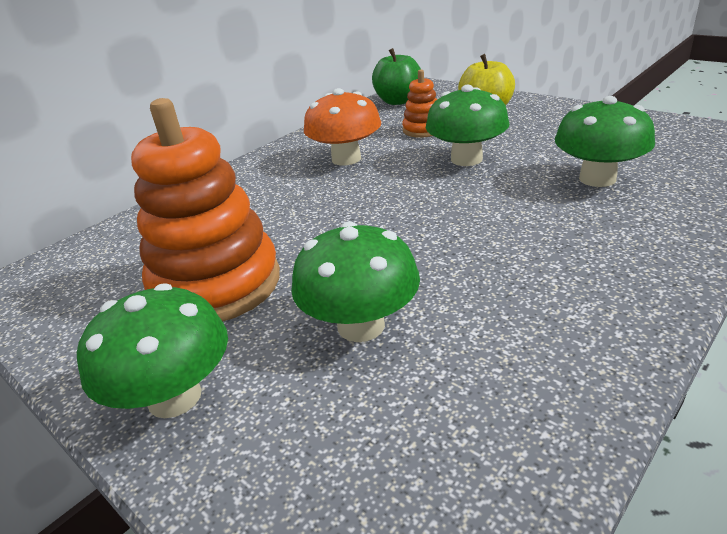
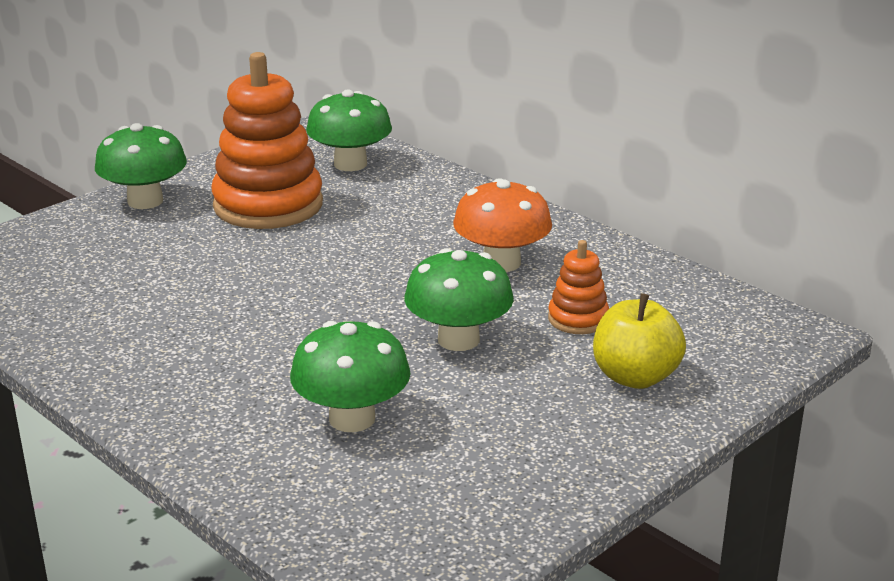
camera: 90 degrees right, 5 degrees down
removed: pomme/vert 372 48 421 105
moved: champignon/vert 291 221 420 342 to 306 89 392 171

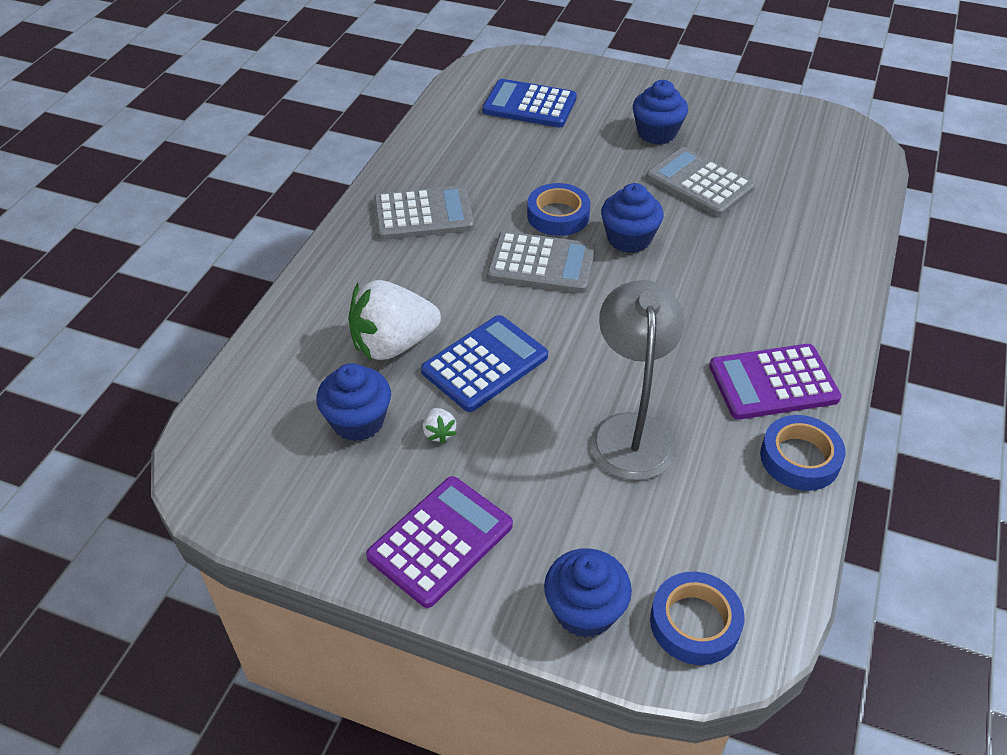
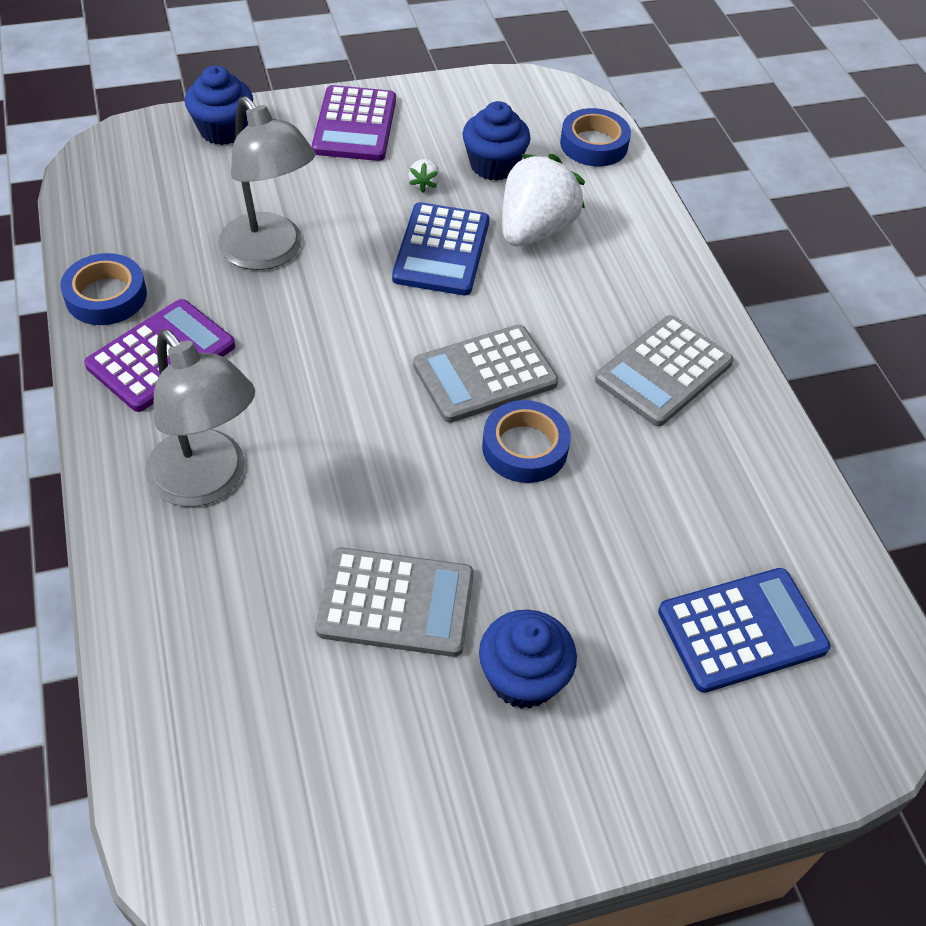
camera: 140 degrees right, 5 degrees up
removed: muffin/bleu 601 183 664 253
added: lampe/gris 145 329 255 507
moved: ruban adhésif/bleu 650 572 744 665 to 560 108 631 166
turned: fraise/blanc 423 408 457 444 = 409 159 440 193 120 degrees counterclockwise

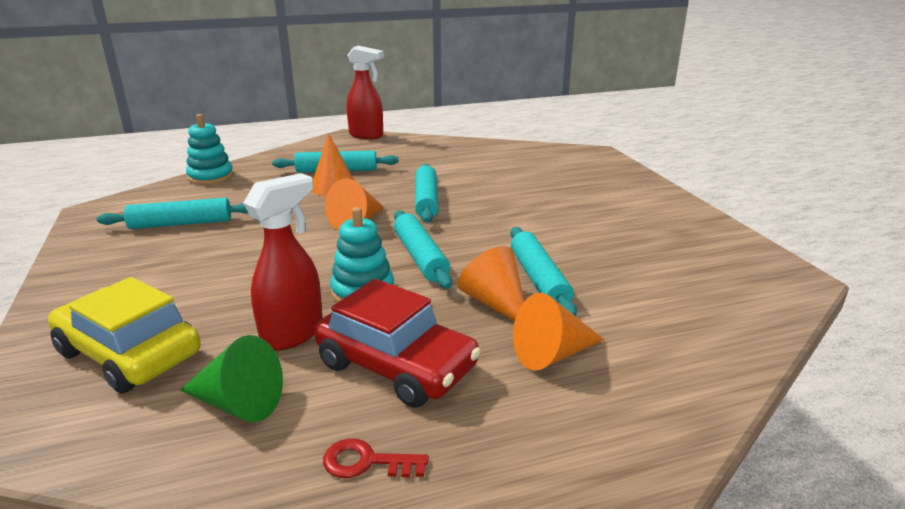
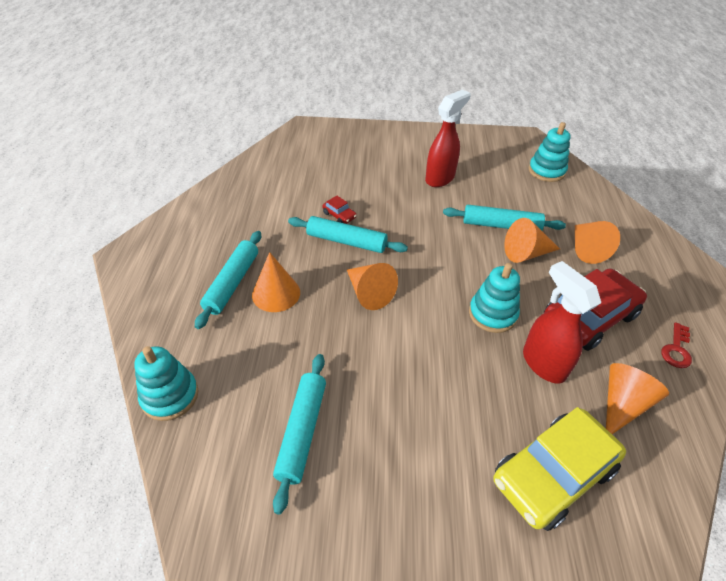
camera: 70 degrees left, 20 degrees up
removed: rouleau à pâtisserie/turquoise 394 210 452 289
added: jouet à empiler/turquoise 529 122 571 182; voiture/rouge 322 196 357 224
moved: vaporisateur/rouge 347 46 384 139 to 425 89 470 187
recoloured: cône/vert 180 335 283 422 to cône/orange 606 363 669 434

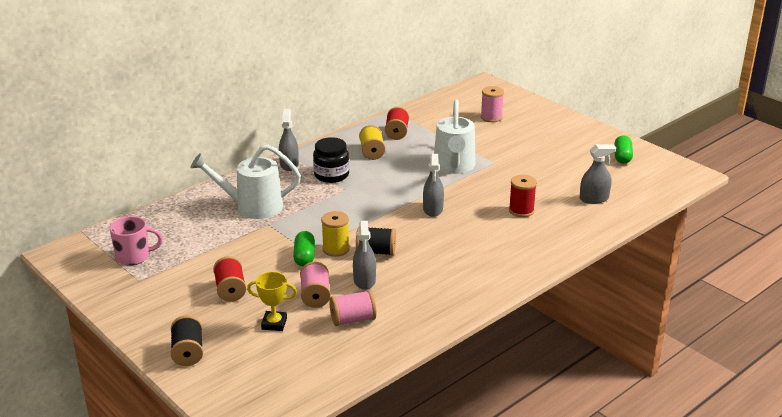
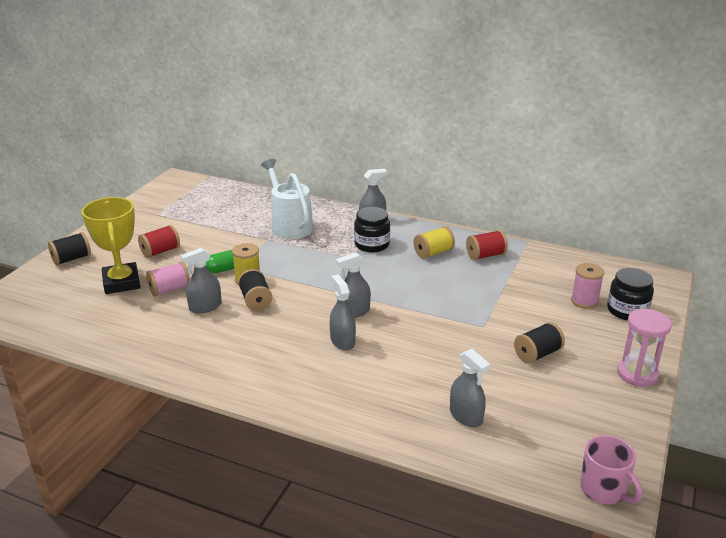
camera: 65 degrees right, 0 degrees up
removed: arrosoir/blanc 434 99 476 174; gélule/vert 614 135 633 164; bobine/rouge 509 175 537 217; bobine/rose 329 290 376 326
added: bocal/noir 607 268 654 321; vaporisateur/gris 330 275 356 351; sablier/rose 617 309 672 387; bobine/noir 514 322 565 364
moved: tasse/rose 109 216 163 265 to 580 435 643 504
resized: trophée/jaune 247 272 297 331 = 82 197 140 294 x1.80

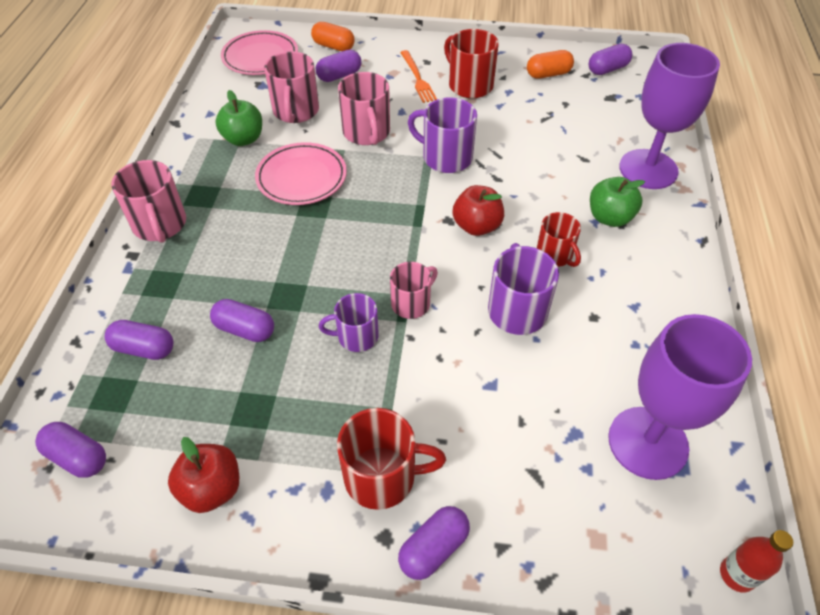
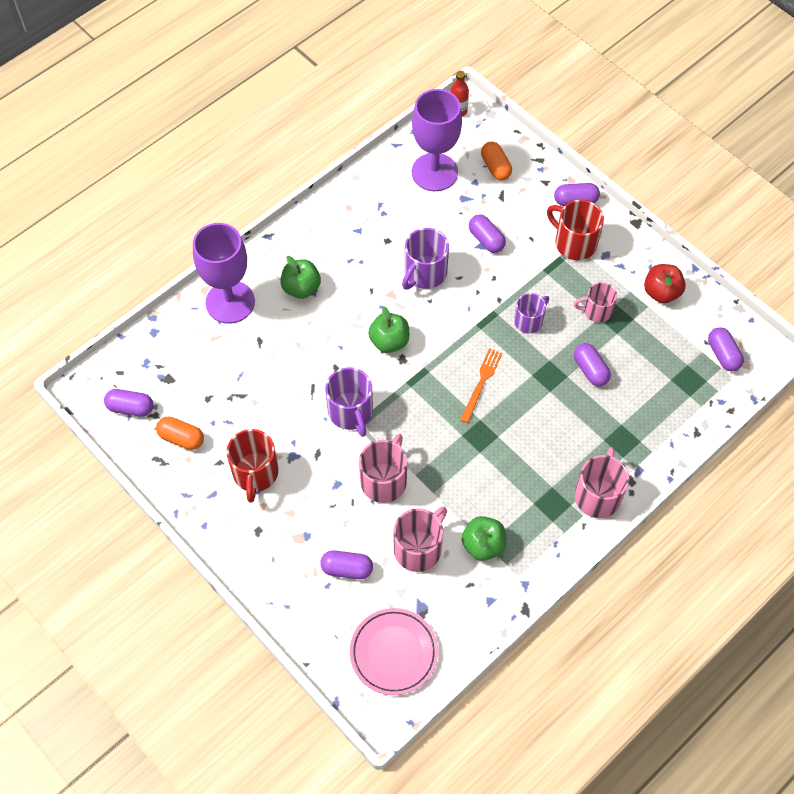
camera: 140 degrees left, 10 degrees up
removed: assiette/rose 255 142 347 205; tasse/rouge 537 212 581 267
moved: gélule/orange 311 22 355 51 to 481 142 512 180; fourchette/orange 400 50 437 103 to 460 348 503 423; tasse/rose 390 262 438 319 to 574 282 617 323; gélule/violet 104 320 173 360 to 469 215 506 253
recoloured: pomme/rouge 453 185 504 236 to pomme/vert 368 306 409 353
turned: tasse/violet 319 293 379 352 = 514 293 549 333 75 degrees counterclockwise

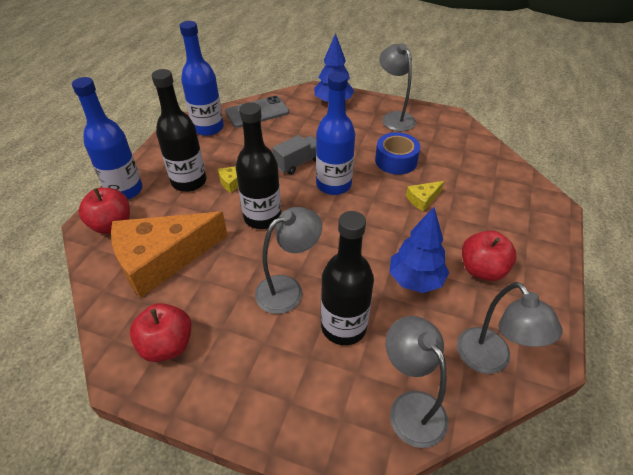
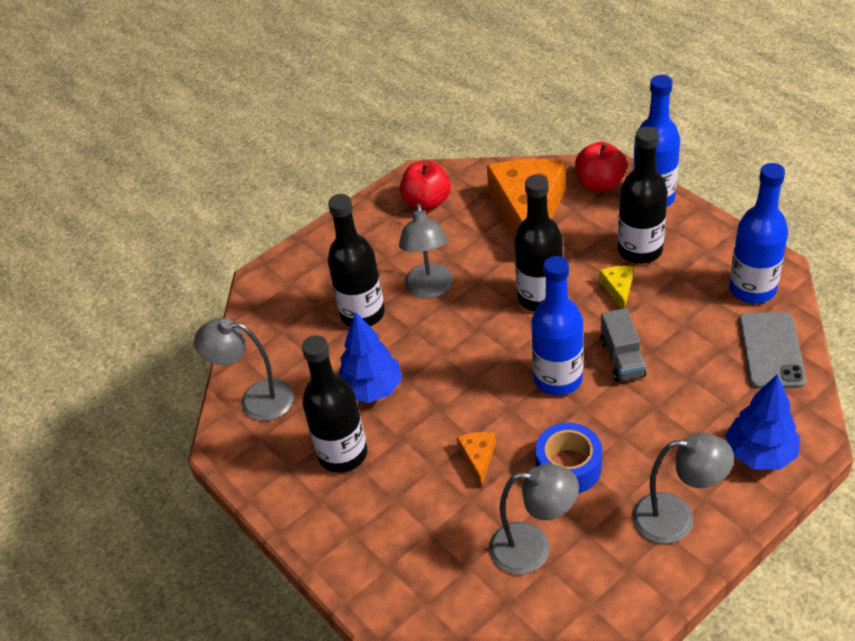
camera: 125 degrees right, 0 degrees up
moved: lampe/gris 385 316 448 448 to 489 464 579 575
replaced: pomme/rouge 462 230 516 281 to bouteille/noir 302 335 367 473
recoloured: fromage/jaune 406 181 444 212 to fromage/orange 457 432 496 488

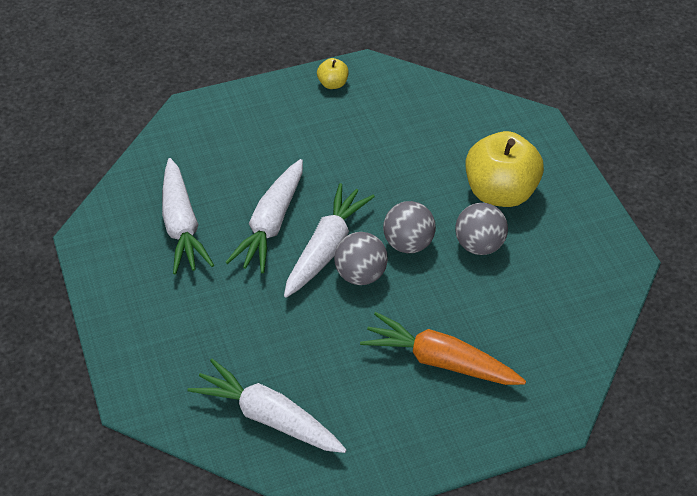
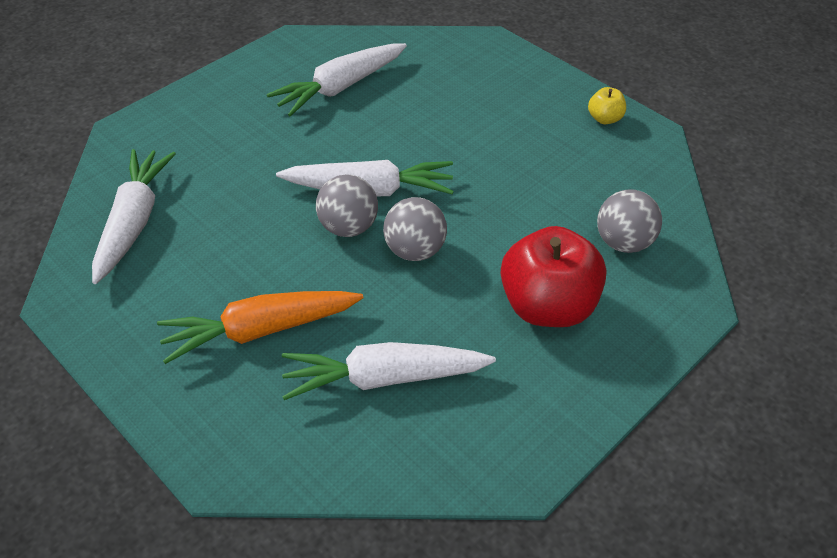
camera: 65 degrees right, 0 degrees up
moved: carotte/blanc 226 159 303 273 to 282 342 496 400; balle/gris 455 203 508 255 to 597 189 662 253
recoloured: pomme/jaune 466 131 544 207 to pomme/rouge 501 226 606 327
turned: carotte/orange 360 312 526 385 = 157 291 363 364 105 degrees counterclockwise

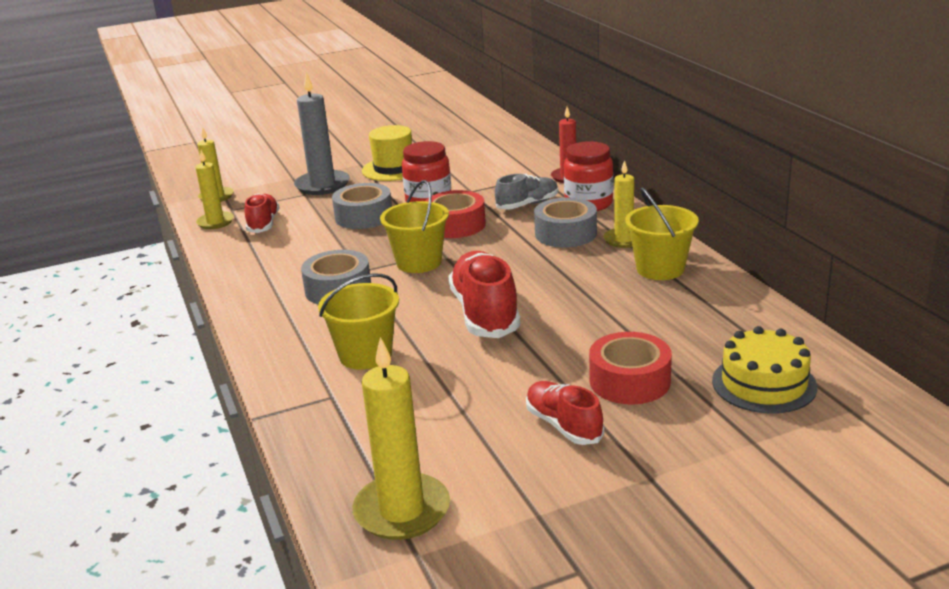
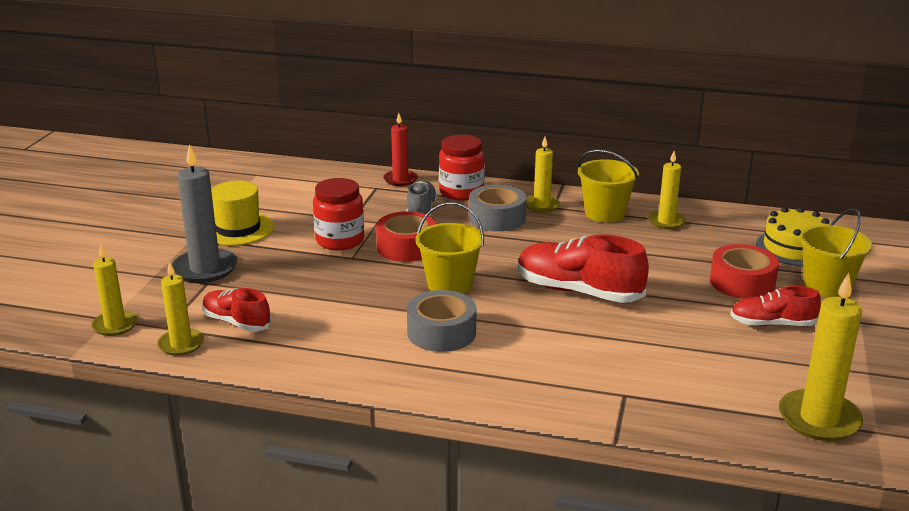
camera: 55 degrees left, 0 degrees up
removed: ruban adhésif/gris 332 183 392 229
added: bougie/jaune 648 151 686 229
moved: seau/jaune 318 274 399 370 to 800 208 872 298

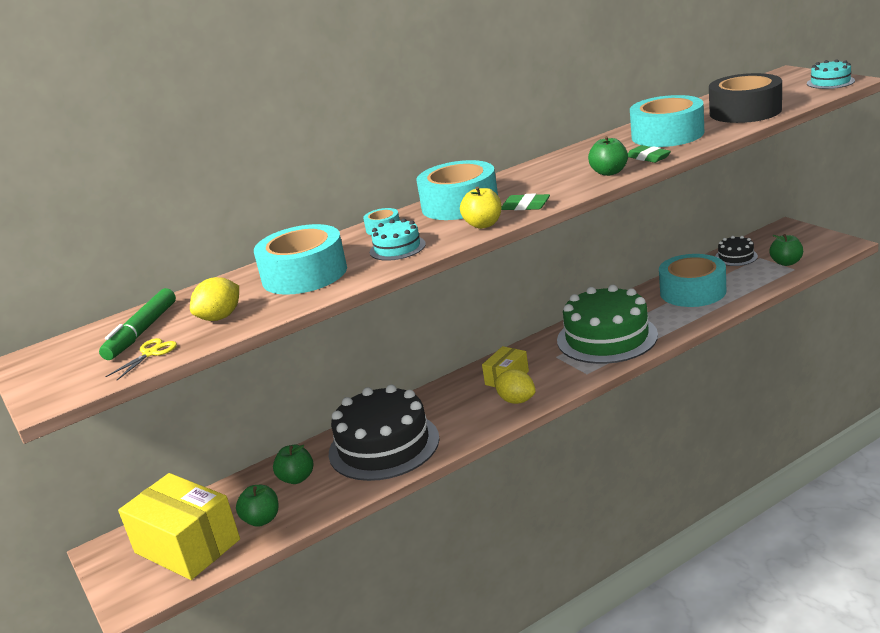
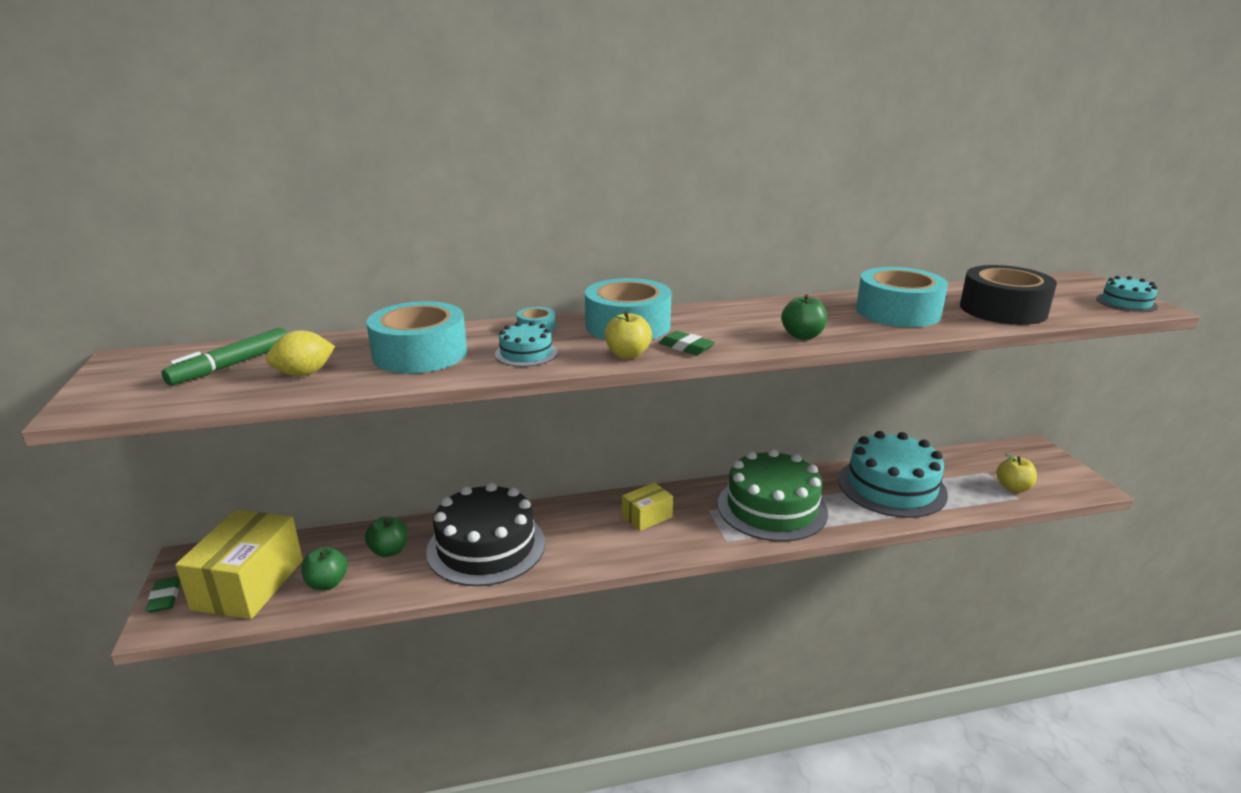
camera: 15 degrees right, 0 degrees up
removed: gâteau/noir 715 236 758 266; ciseaux/jaune 105 338 177 380; citron/jaune 494 369 536 404
moved: gomme/vert 628 145 671 163 to 146 577 180 613
replaced: ruban adhésif/turquoise 659 254 727 307 to gâteau/turquoise 838 431 948 518
recoloured: pomme/vert 769 234 803 266 to pomme/jaune 996 453 1037 492
turned: boîte/jaune 118 473 240 580 = 175 510 303 619 45 degrees clockwise

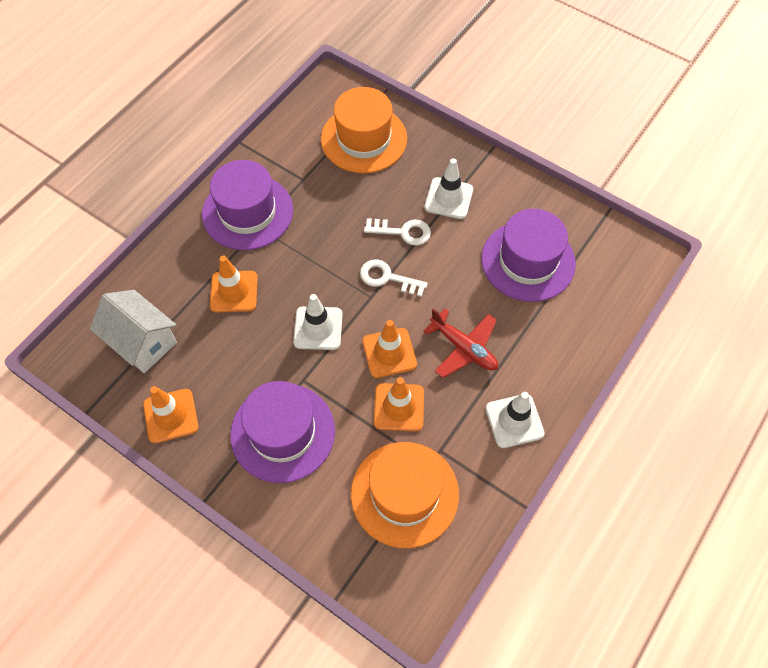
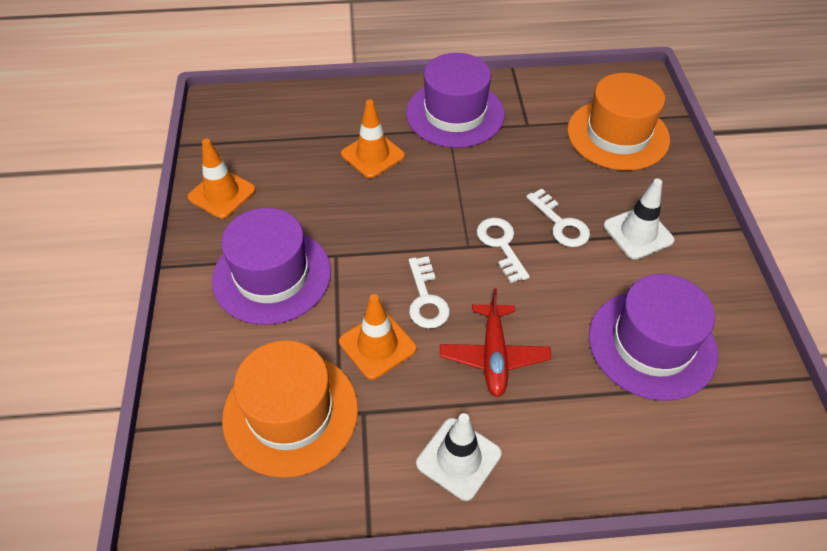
camera: 50 degrees right, 10 degrees down
removed: maison/blanc 90 290 177 373; cône de chantier/blanc 293 294 343 350
replaced: cône de chantier/orange 362 320 417 378 to clé/blanc 409 256 450 328

